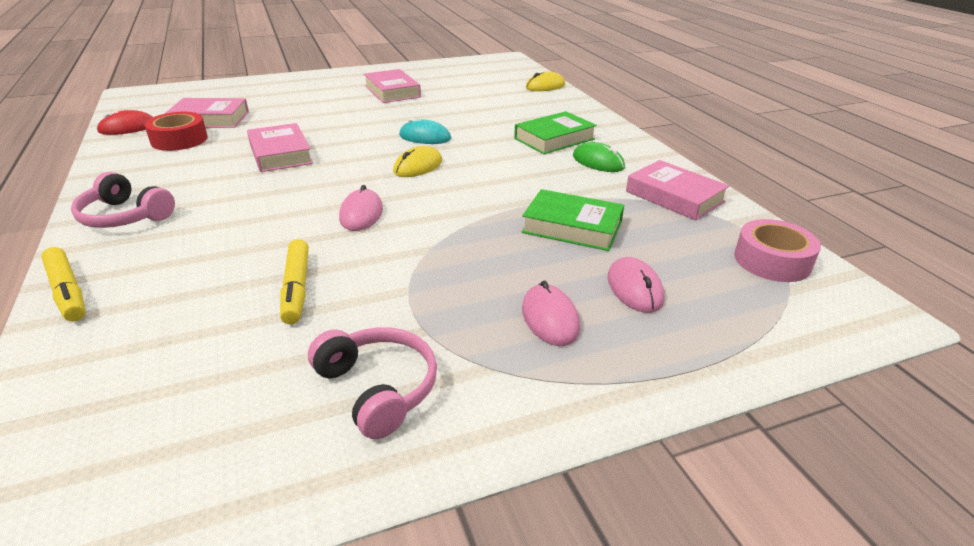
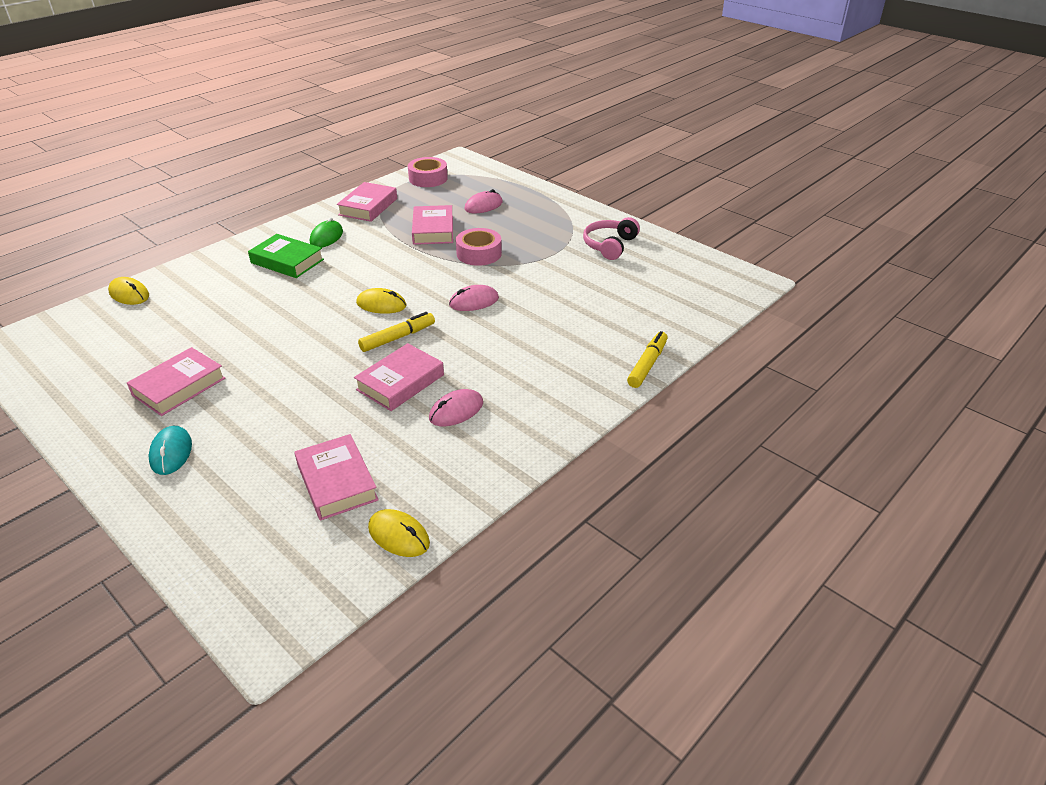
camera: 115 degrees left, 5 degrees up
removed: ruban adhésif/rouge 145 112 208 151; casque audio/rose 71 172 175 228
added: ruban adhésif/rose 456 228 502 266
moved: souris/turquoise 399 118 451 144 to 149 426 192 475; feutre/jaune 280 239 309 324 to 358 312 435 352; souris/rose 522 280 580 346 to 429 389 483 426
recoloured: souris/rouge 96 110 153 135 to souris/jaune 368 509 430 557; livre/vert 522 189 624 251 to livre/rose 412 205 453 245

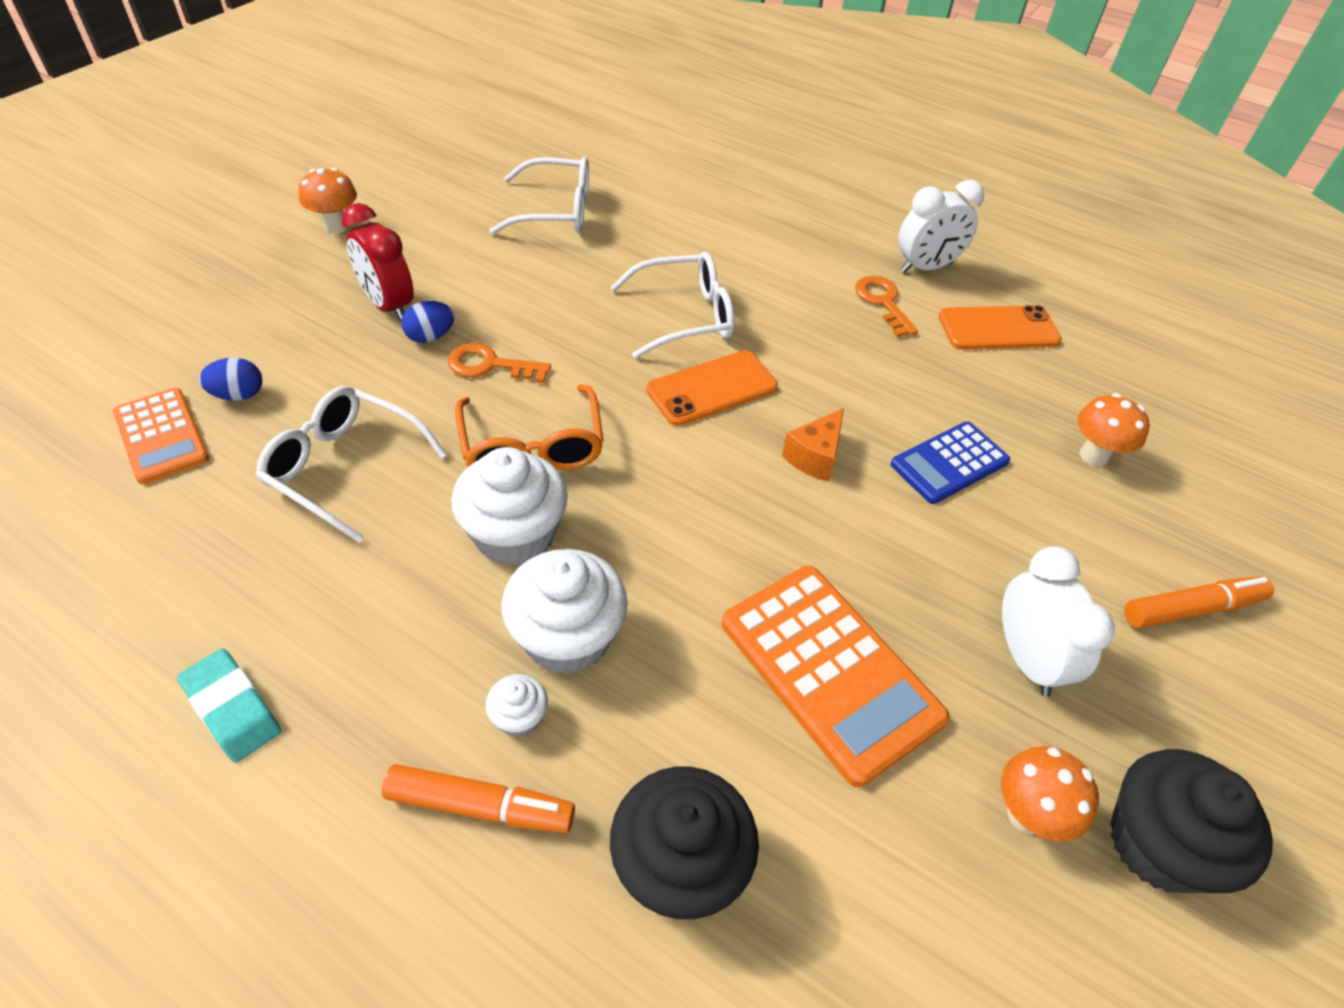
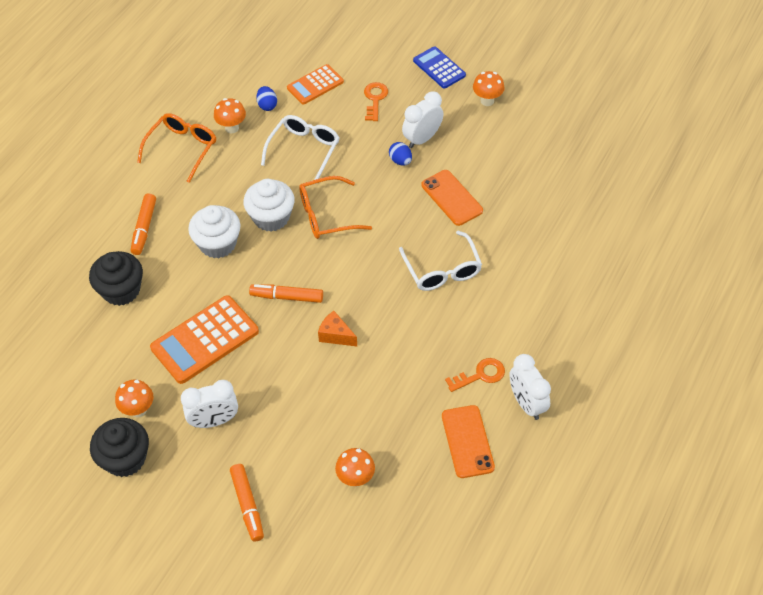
camera: 90 degrees right, 5 degrees up
removed: lunettes/blanc 489 157 589 234; muffin/blanc 485 674 548 737
added: champignon/orange 214 98 246 133; feutre/orange 249 284 323 303
moved: clé/orange 448 343 551 383 to 364 82 388 121; téléphone/orange 646 350 778 426 to 422 170 483 226; œuf/bleu 199 358 262 401 to 256 86 277 111; calculatrice/bleu 891 421 1010 504 to 413 46 466 89
replaced: gomme/turquoise 177 648 281 763 to lunettes/orange 137 113 216 183
recoloured: réveil/rouge 341 203 414 322 to réveil/blanc 402 91 443 148

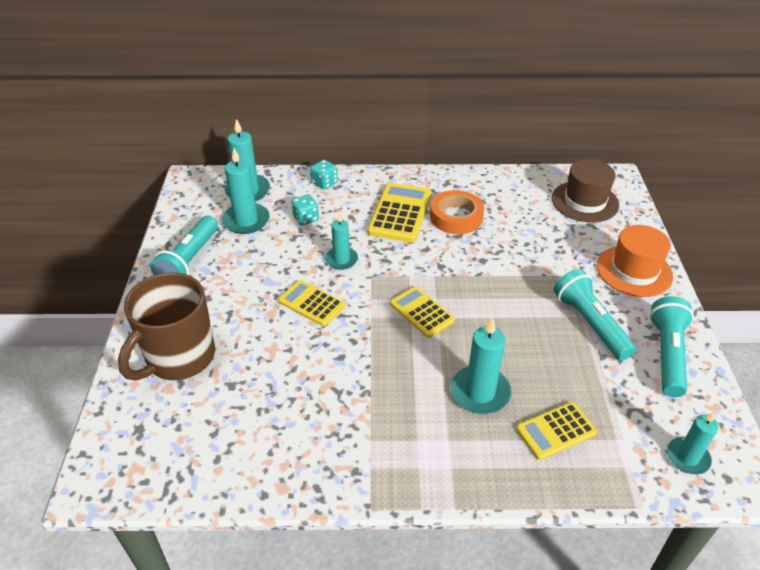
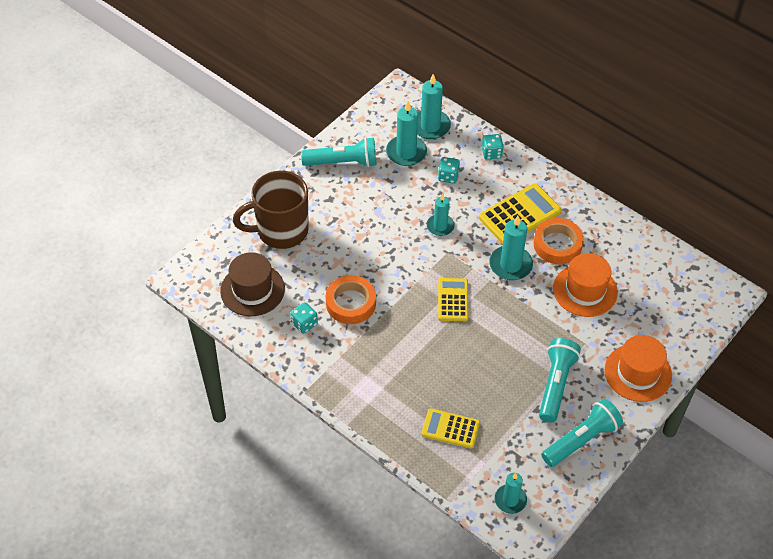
camera: 40 degrees right, 10 degrees up
removed: calculatrice/jaune 278 280 345 326
added: chapeau/orange 553 253 618 317; ruban adhésif/orange 326 275 376 324; dé/turquoise 290 302 318 334
moved: chapeau/marron 552 159 619 223 to 220 252 285 316; bougie/turquoise 451 317 511 414 to 489 216 533 280
turned: lampe de poche/turquoise 150 216 218 275 = 301 137 376 167 150 degrees counterclockwise

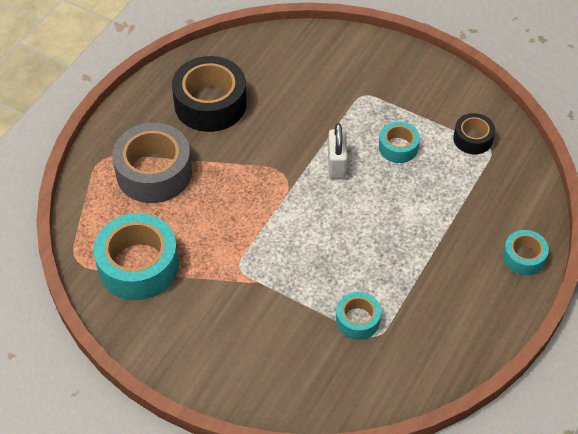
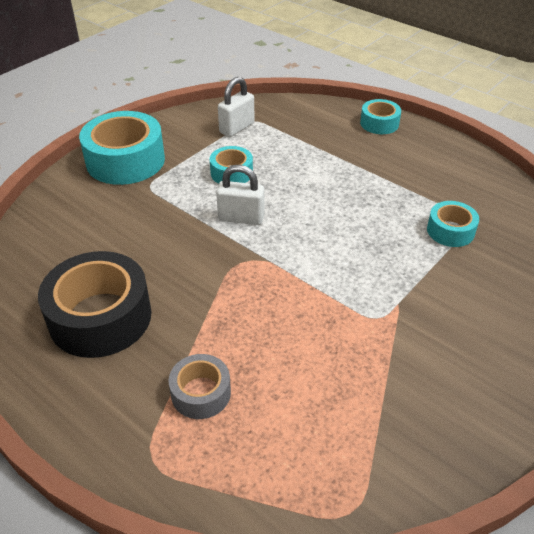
camera: 80 degrees left, 10 degrees down
moved: ruban adhésif/turquoise 93 213 179 300 to 79 111 165 185
replaced: ruban adhésif/noir 453 113 495 154 to cadenas/blanc 218 77 255 137
resized: ruban adhésif/gris 112 123 192 203 = 169 354 231 419 x0.53

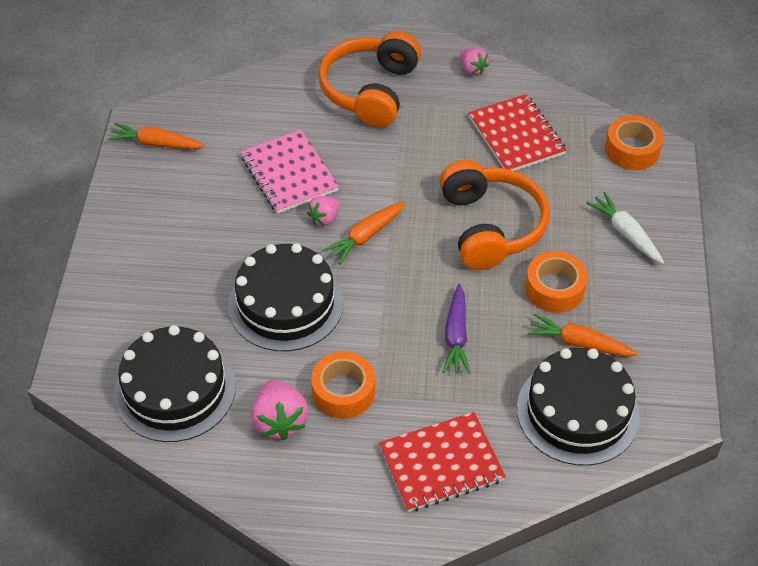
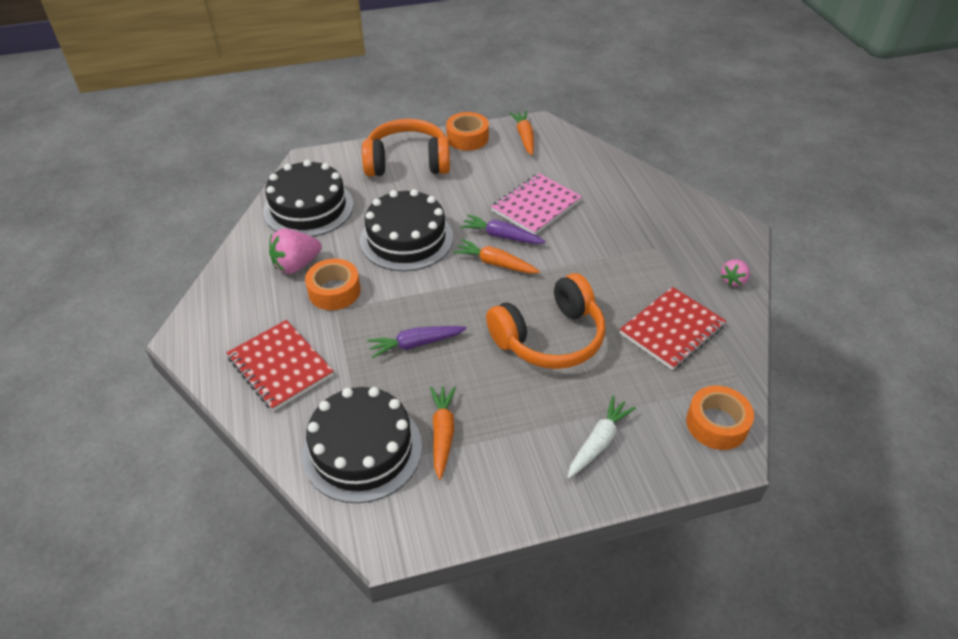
camera: 70 degrees right, 5 degrees down
moved: casque audio/orange 318 31 421 128 to 362 119 450 177; ruban adhésif/orange 525 251 588 313 to 446 112 489 151
replaced: fraise/rose 307 196 340 226 to carotte/violet 460 214 546 244

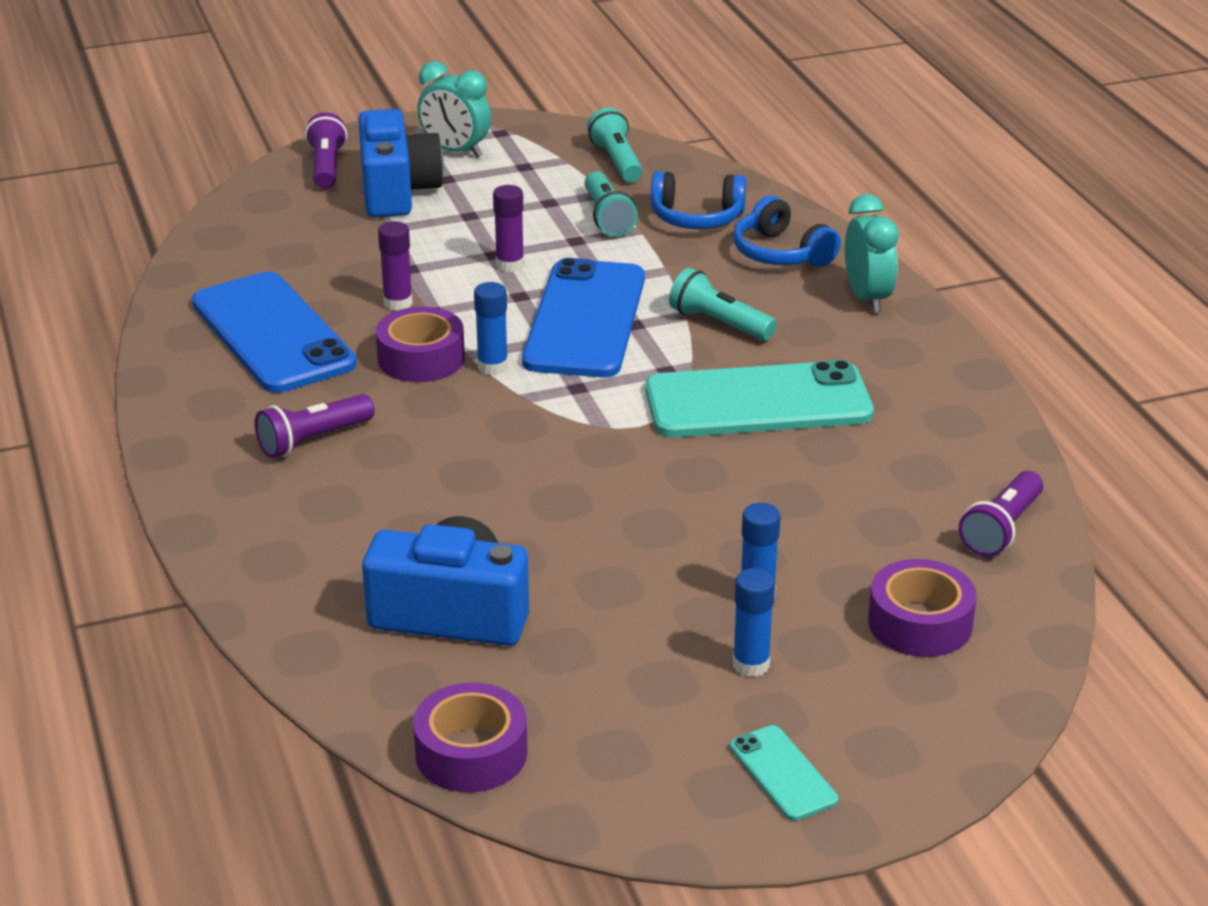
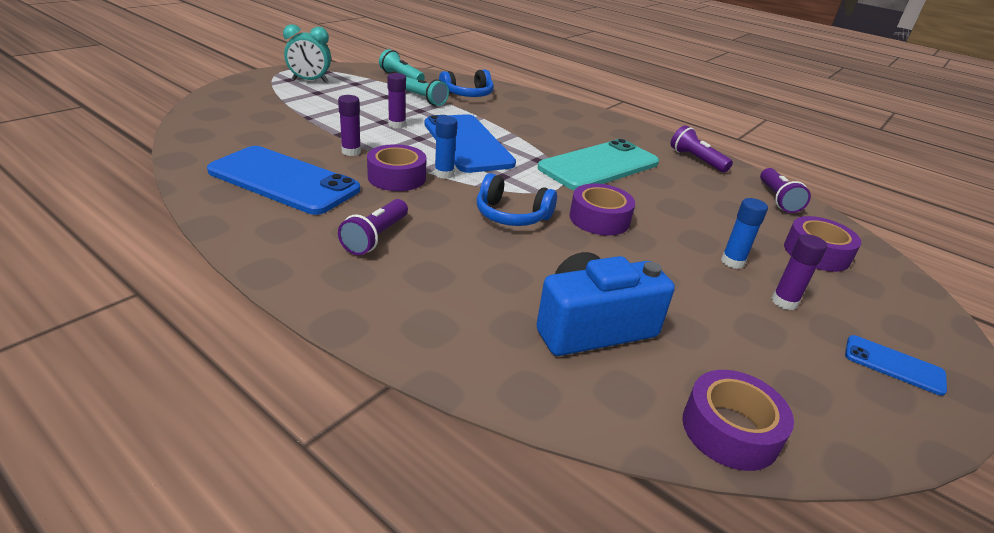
camera: 35 degrees left, 0 degrees up
removed: appareil photo/bleu 358 109 444 217; réveil/turquoise 845 194 899 313; lampe de poche/turquoise 669 268 777 341
added: ruban adhésif/violet 569 184 635 235
moved: lampe de poche/violet 305 112 347 189 to 671 125 733 173; casque audio/bleu 733 196 841 267 to 477 173 557 226
recoloured: bâton de colle/bleu 733 568 775 677 to bâton de colle/violet 772 234 827 310; téléphone/turquoise 730 725 838 821 to téléphone/bleu 845 335 947 396

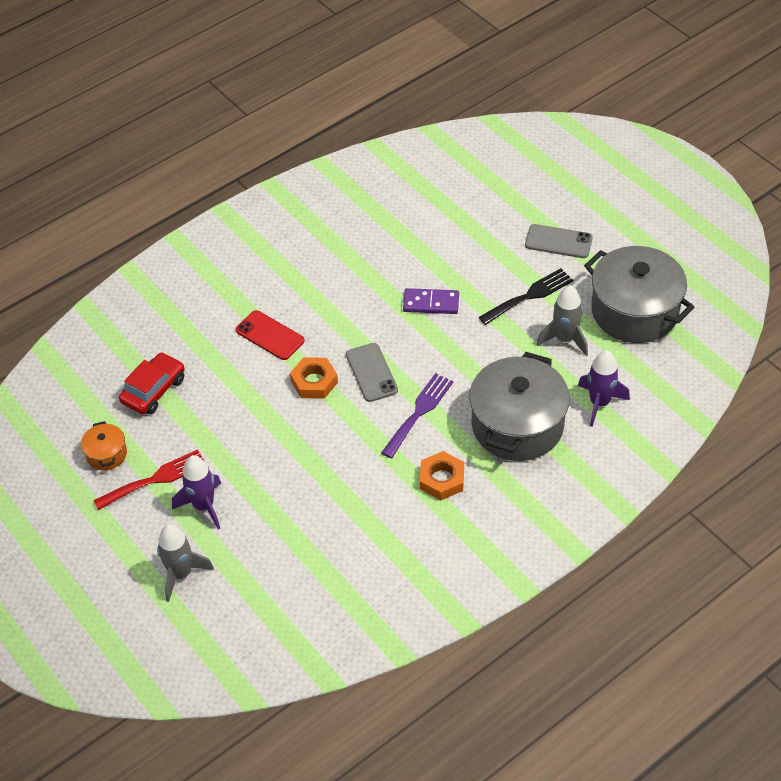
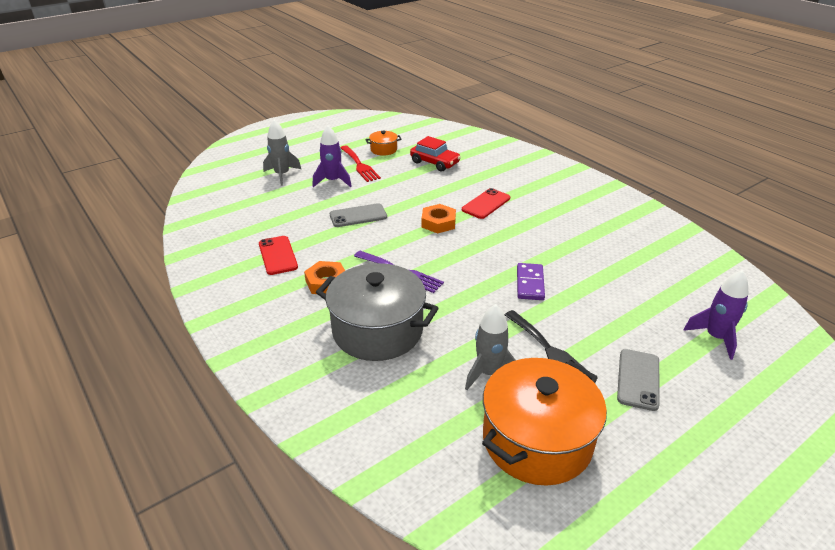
camera: 90 degrees right, 15 degrees down
added: téléphone/rouge 259 236 298 275
moved: téléphone/gris 346 343 398 402 to 330 203 387 227; fusée/violet 578 350 630 427 to 683 270 749 360
recoloured: marmite/gris 584 246 694 343 to marmite/orange 482 358 607 486

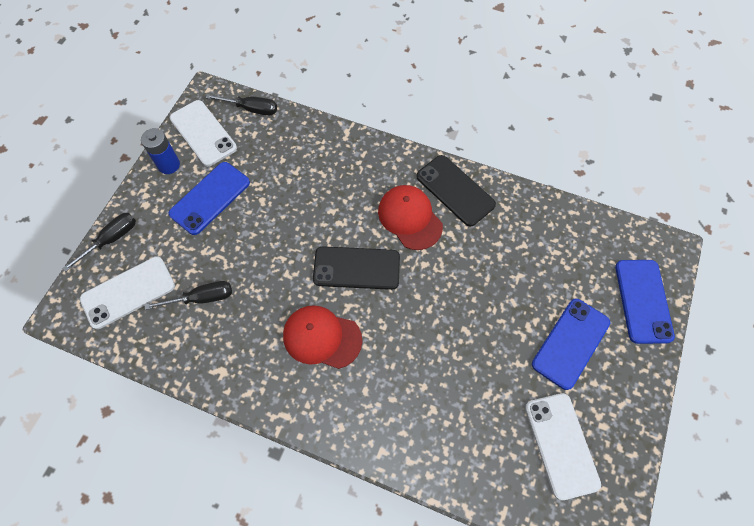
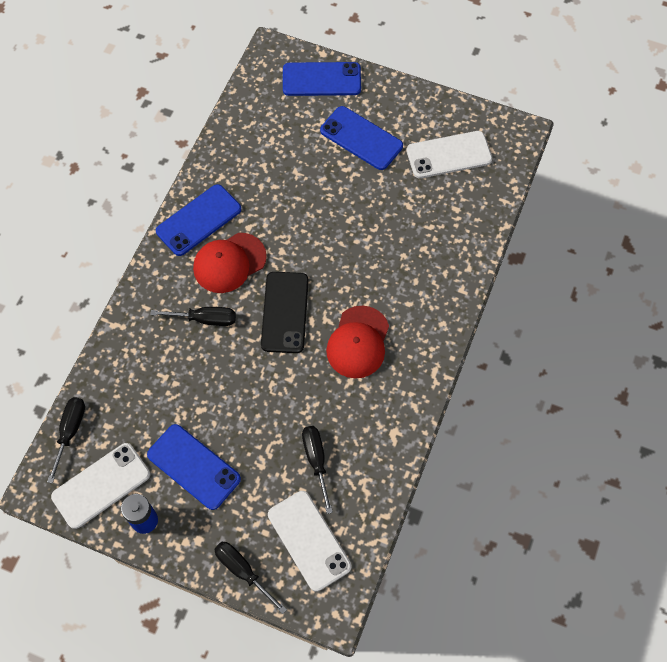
camera: 90 degrees left, 0 degrees up
added: tournevis/noir 150 307 236 326
recoloured: téléphone/noir 416 155 496 227 to téléphone/bleu 156 184 241 256

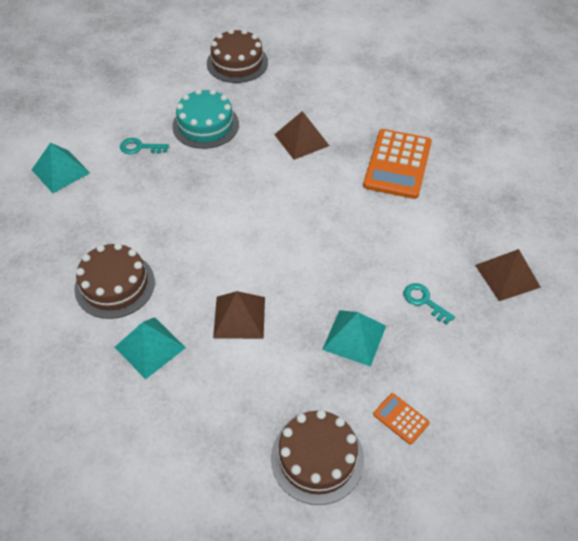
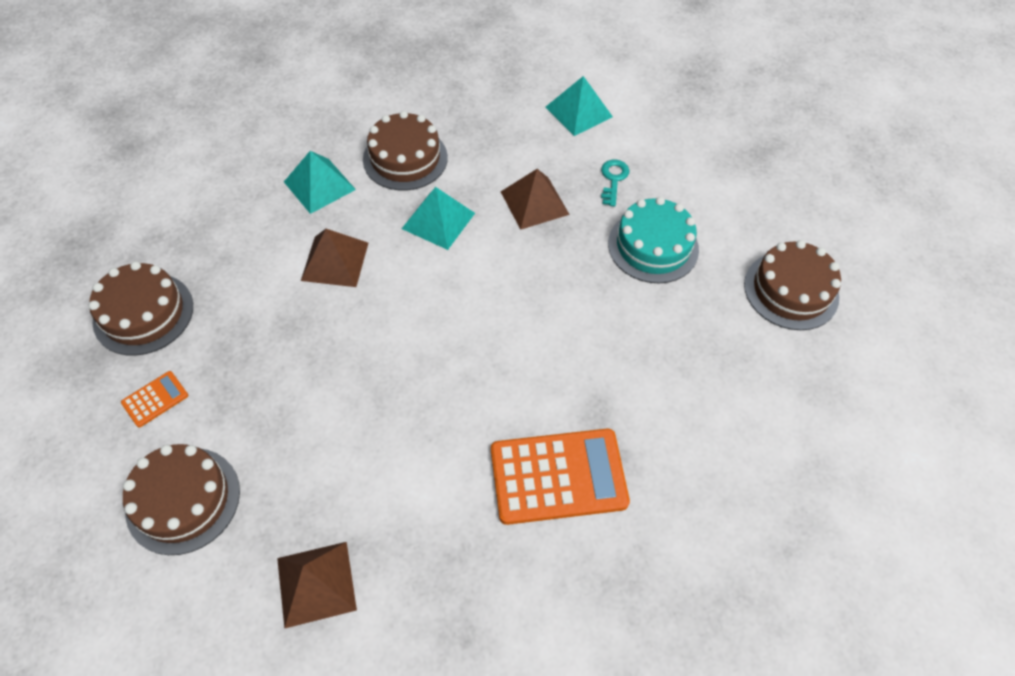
camera: 95 degrees right, 5 degrees up
removed: clé/turquoise 403 283 455 324
added: gâteau/marron 123 444 240 555
moved: pyramide/marron 274 111 330 160 to 501 169 570 230; pyramide/turquoise 322 310 386 367 to 402 187 475 250
turned: calculatrice/orange 363 129 432 199 = 491 429 630 525 150 degrees clockwise

